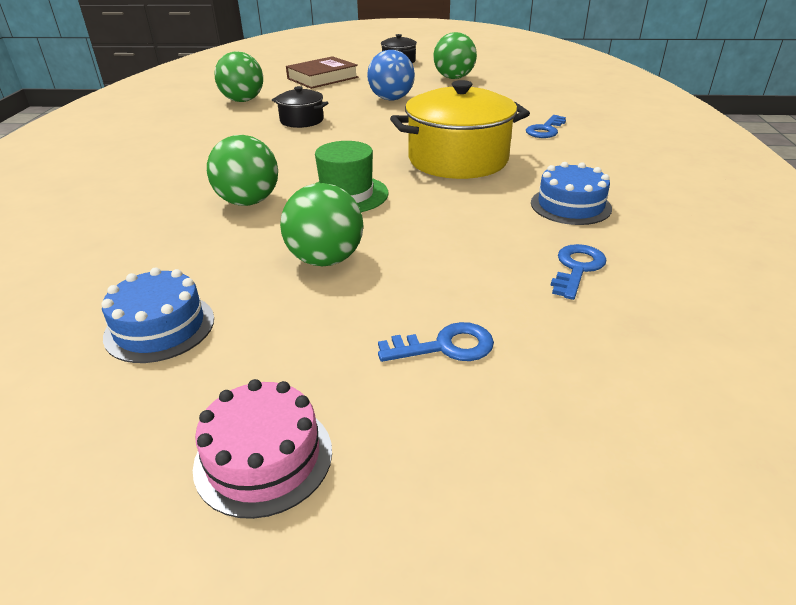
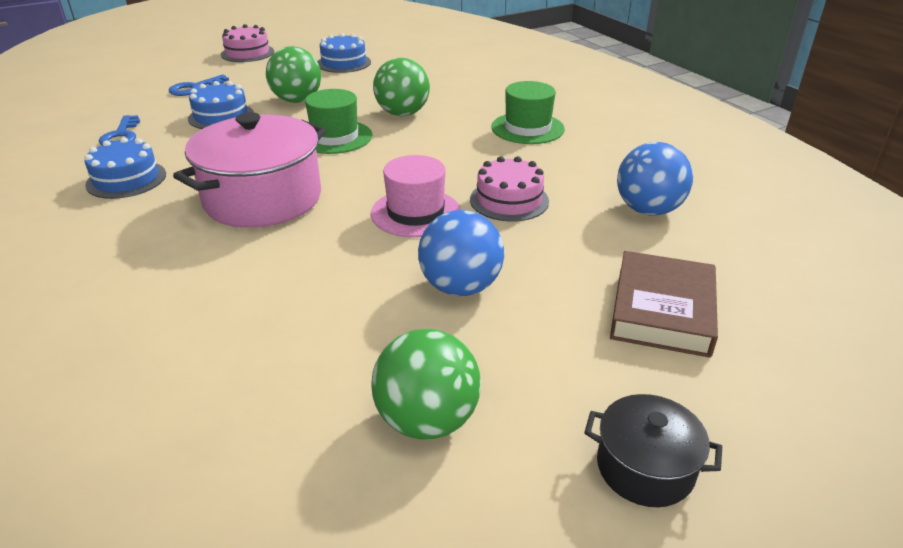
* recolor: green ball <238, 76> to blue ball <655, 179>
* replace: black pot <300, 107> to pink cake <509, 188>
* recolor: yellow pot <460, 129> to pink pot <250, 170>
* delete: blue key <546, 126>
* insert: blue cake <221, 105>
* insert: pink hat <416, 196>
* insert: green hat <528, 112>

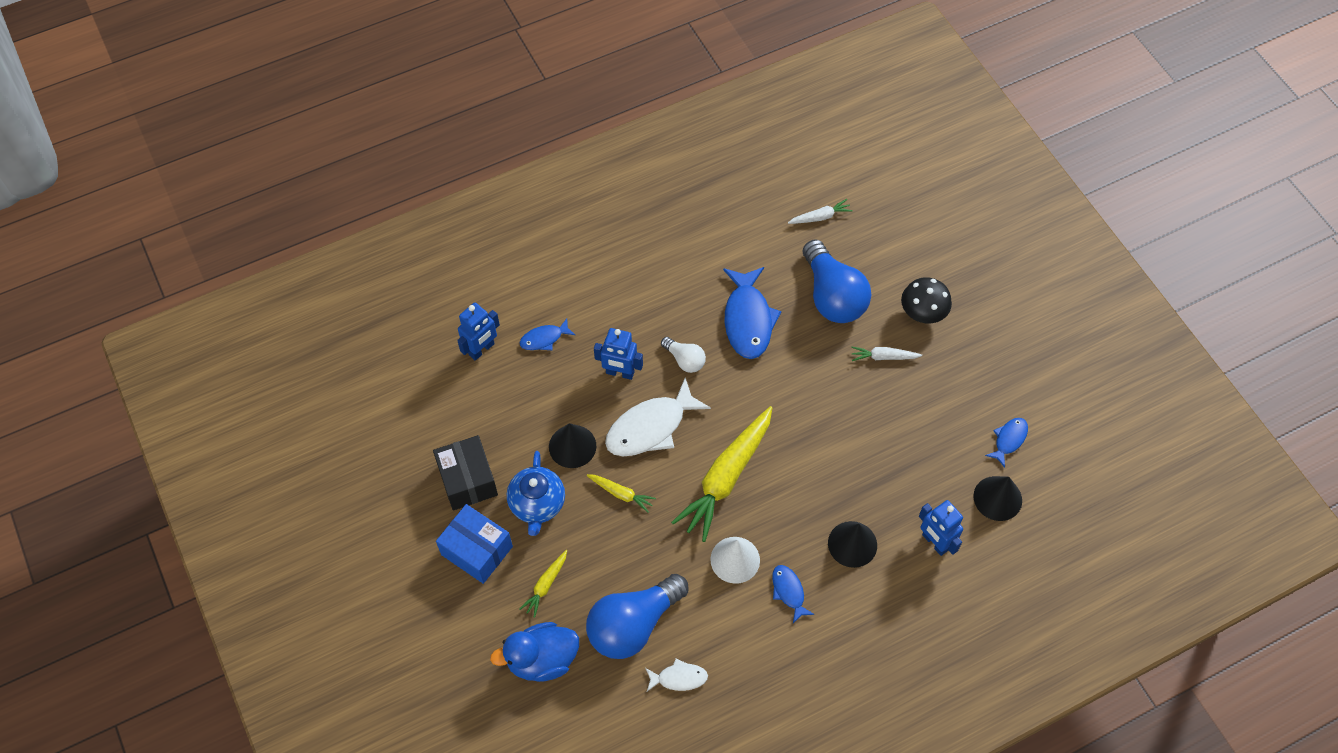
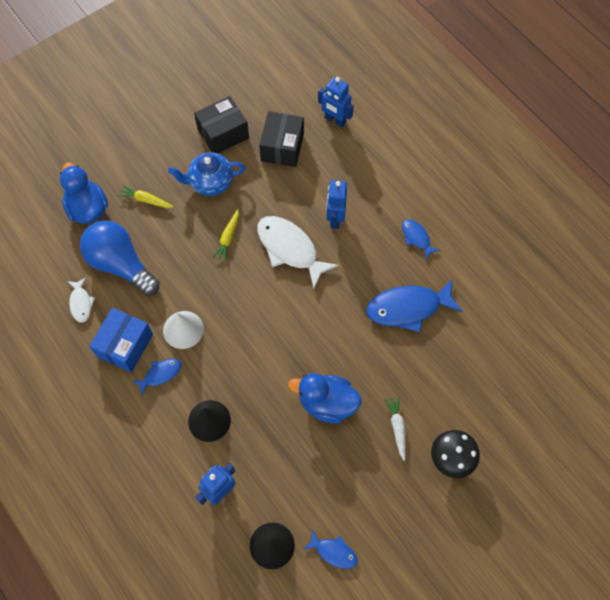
* move: blue box <474, 544> to <121, 340>
* move: blue fish <547, 334> to <421, 239>
* delete: black cone <572, 445>
* delete: white light bulb <683, 355>
* delete: yellow carrot <721, 474>
* delete: white carrot <820, 211>
* delete: blue light bulb <837, 281>
* insert: black box <281, 139>
* insert: blue duck <325, 398>

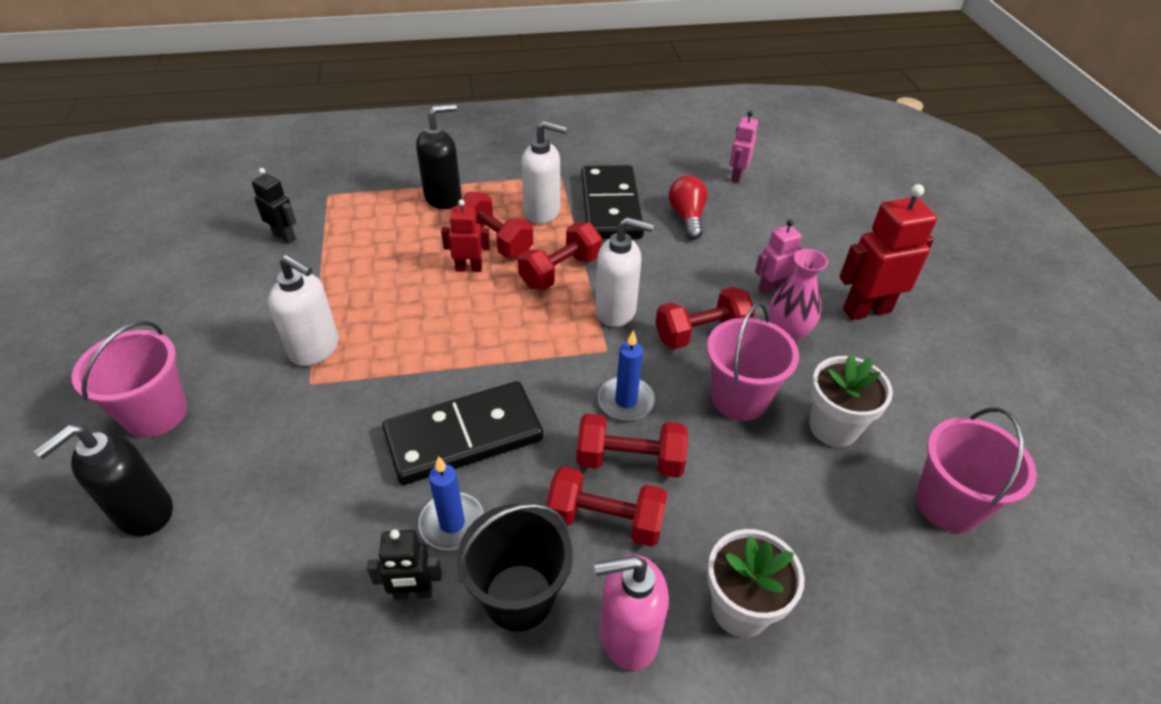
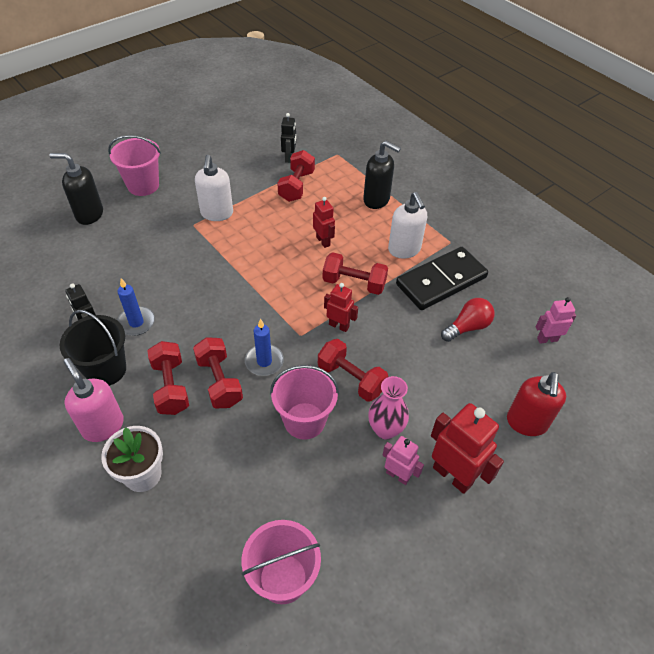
* delete: black domino <462, 433>
* move: red dumbbell <494, 224> to <296, 176>
* replace: white soap dispenser <624, 272> to red robot <341, 307>
* move: pink robot <778, 257> to <403, 460>
* delete: white flower pot <851, 400>
* insert: red soap dispenser <536, 404>

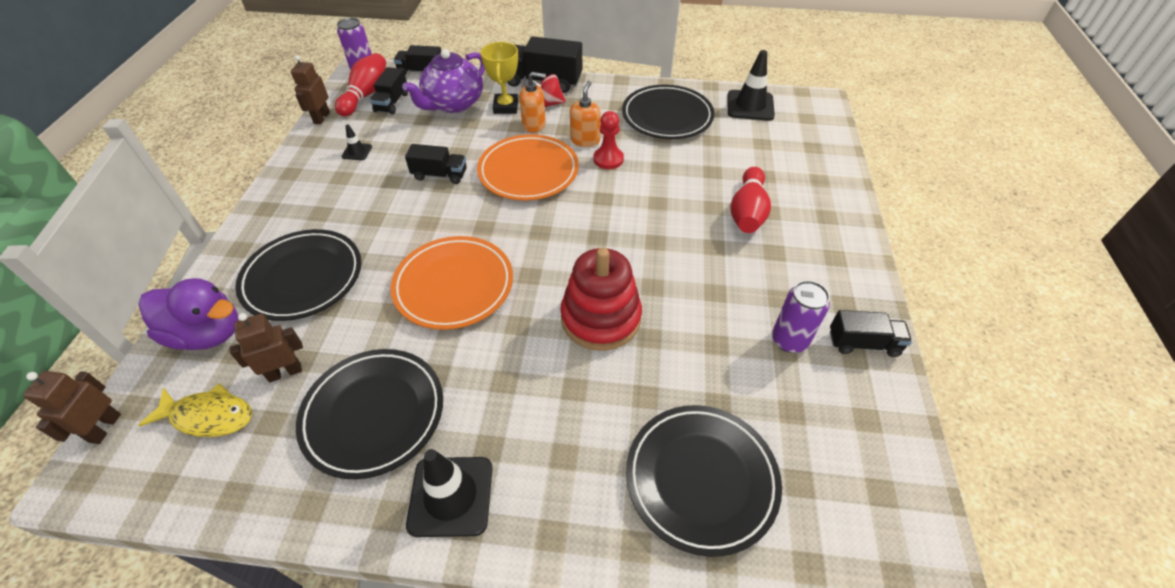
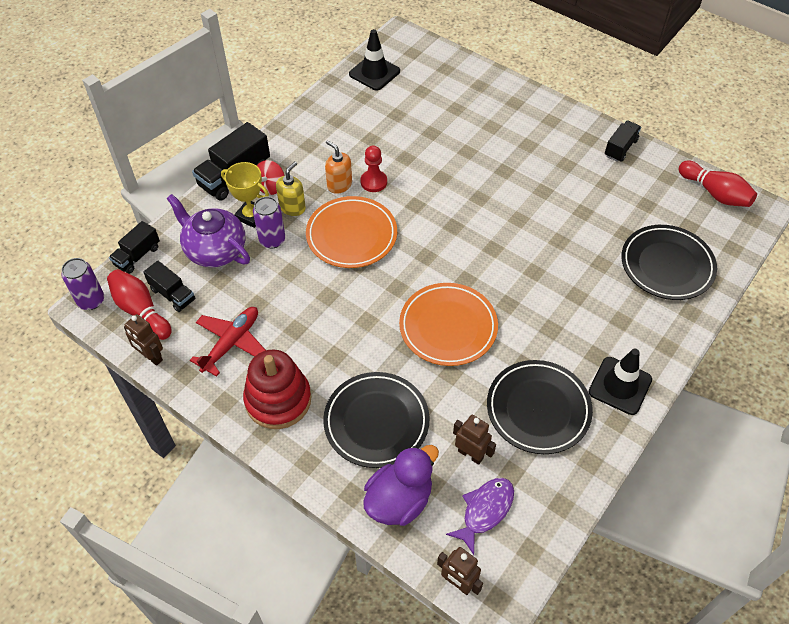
* recolor: yellow fish <195, 410> to purple fish <480, 516>
* rotate: brown robot <266, 347> = <474, 440> 120 degrees clockwise
* replace: black traffic cone <356, 142> to red plane <228, 342>
* rotate: purple teapot <443, 81> = <208, 230> 150 degrees clockwise
* delete: black truck <436, 164>
* recolor: orange soap dispenser <533, 102> to yellow soap dispenser <291, 188>
* move: red stacking toy <601, 299> to <277, 389>
* delete: black plate <668, 112>
* move: red bowling pin <750, 200> to <718, 183>
* move: purple can <801, 317> to <269, 222>

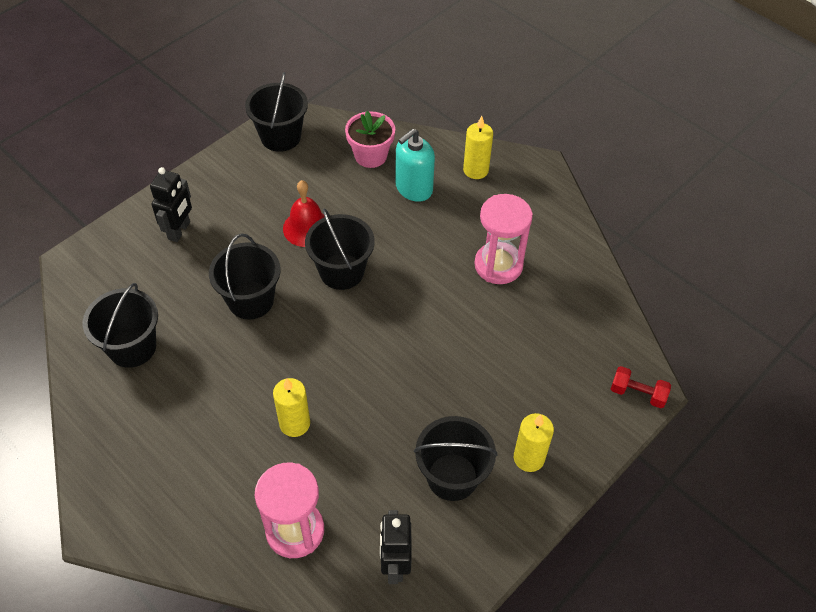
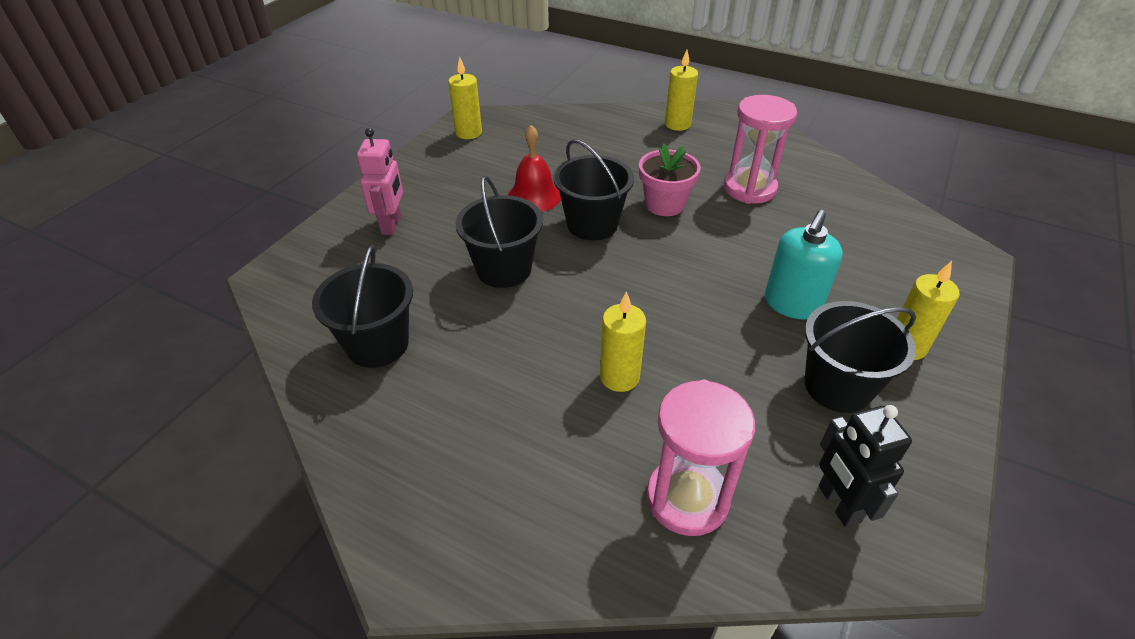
* recolor: black robot <171, 204> to pink robot <380, 181>
* replace: black bucket <276, 112> to yellow candle <465, 98>
* move: pink flower pot <370, 139> to <670, 179>
* move: turquoise soap dispenser <415, 165> to <804, 265>
* delete: red dumbbell <641, 387>

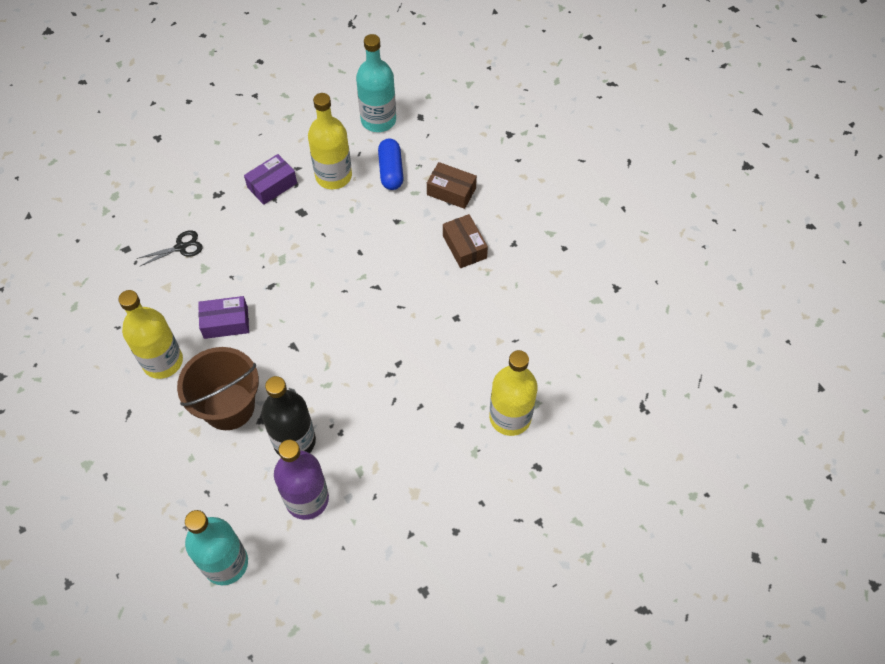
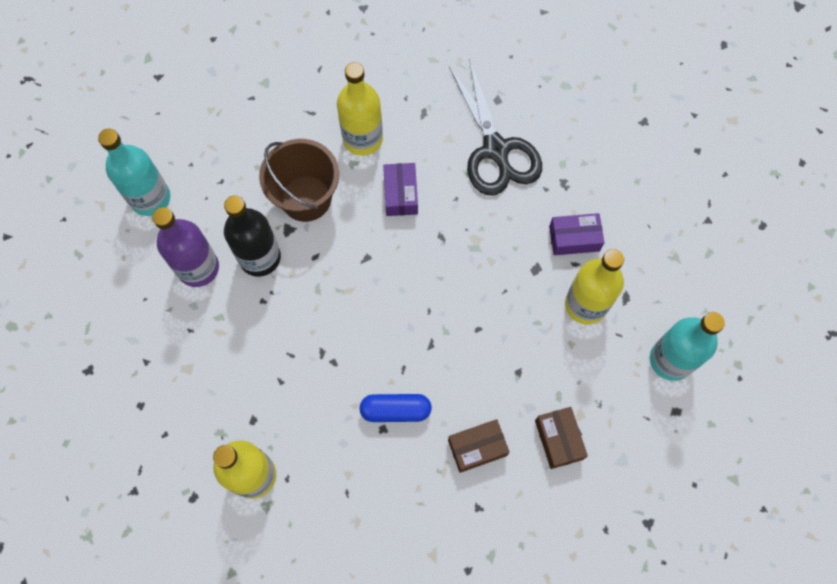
* resize: black scissors <170, 248> = <495, 127> x2.28
* rotate: purple box <270, 179> = <577, 234> 60 degrees counterclockwise
* move: blue capsule <390, 164> to <395, 408>
* rotate: brown box <452, 185> = <561, 438> 45 degrees counterclockwise

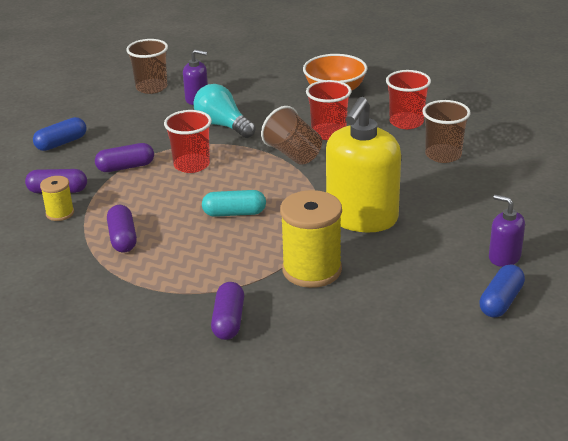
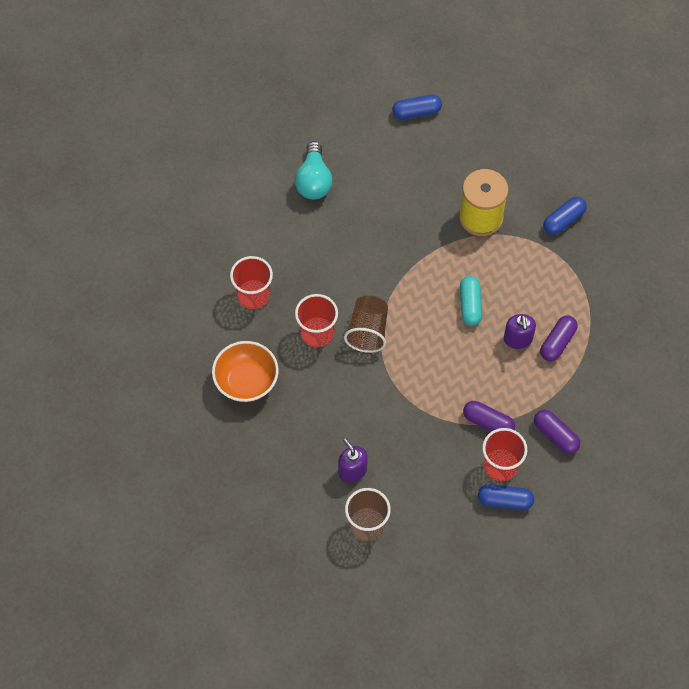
* delete: yellow spool <57, 198>
* move: red cup <188, 141> to <504, 454>
* move: turquoise light bulb <224, 111> to <313, 170>
* rotate: turquoise capsule <234, 203> = <471, 301> 45 degrees clockwise
* recolor: purple capsule <227, 311> to blue capsule <565, 216>
* delete: yellow soap dispenser <363, 165>
* delete: brown cup <446, 131>
* move: purple soap dispenser <507, 231> to <520, 331>

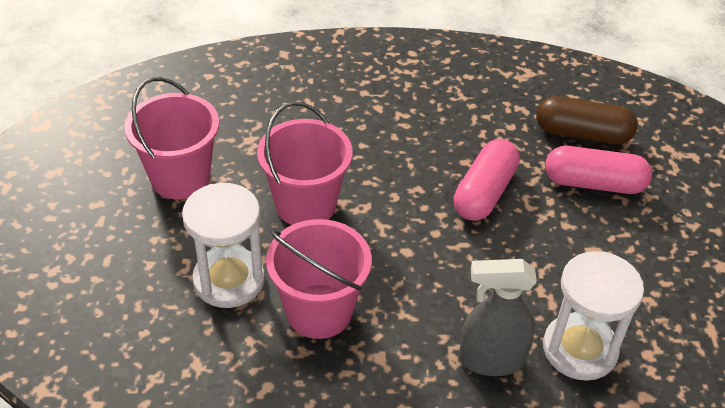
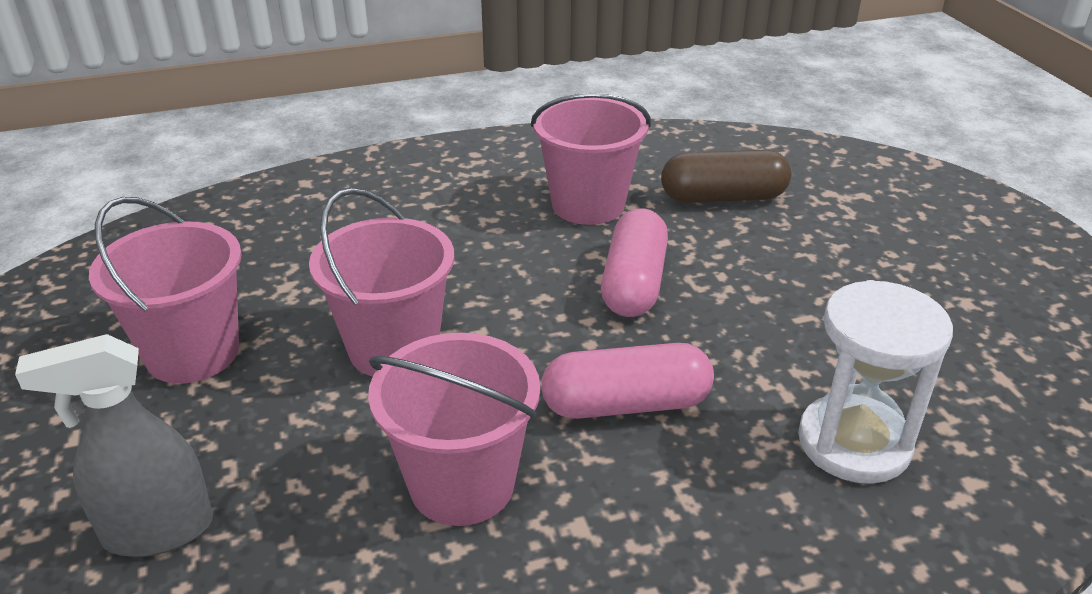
* delete: white hourglass <223, 245>
* move: grey spray bottle <498, 317> to <114, 445>
* move: pink capsule <598, 170> to <627, 381>
* insert: pink bucket <591, 159>

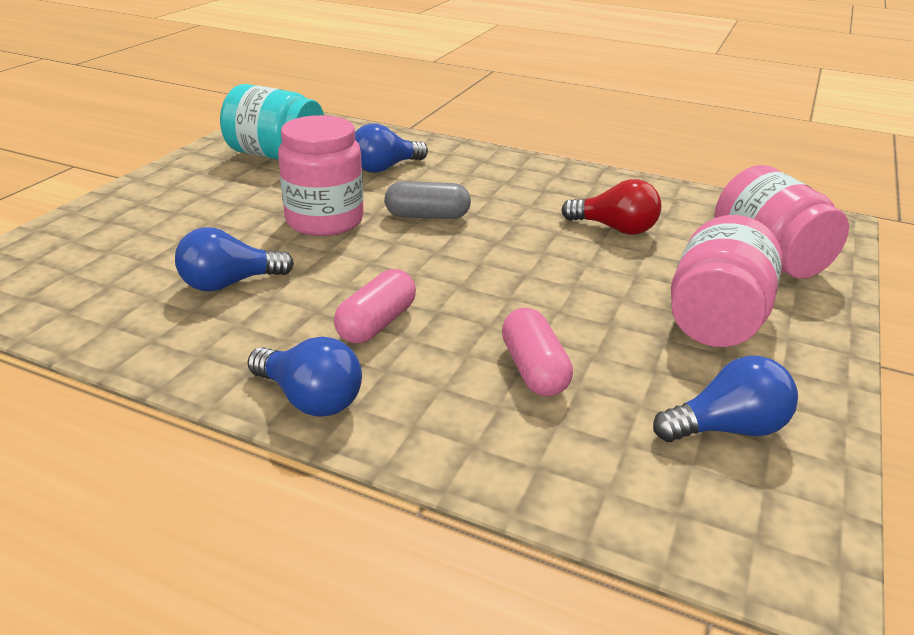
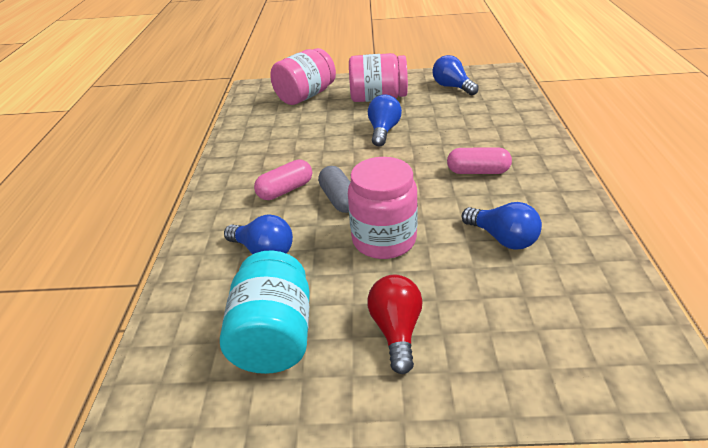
* move: blue light bulb <304, 377> to <385, 120>
* move: pink capsule <537, 352> to <283, 180>
* move: red light bulb <611, 207> to <395, 324>

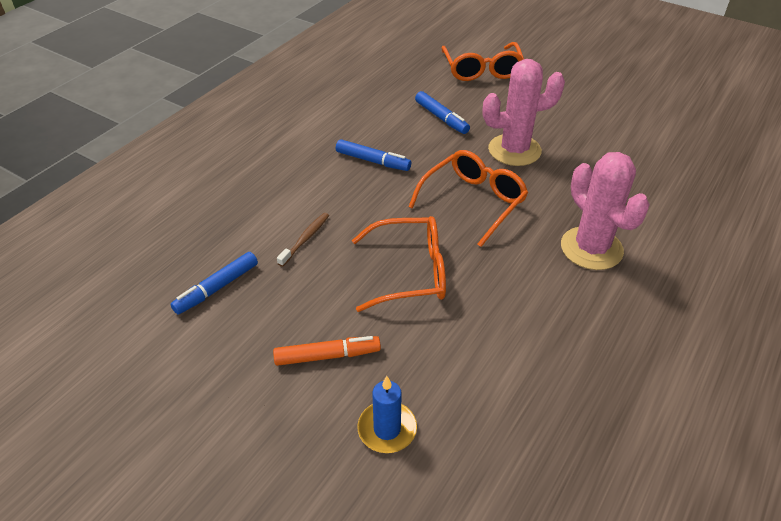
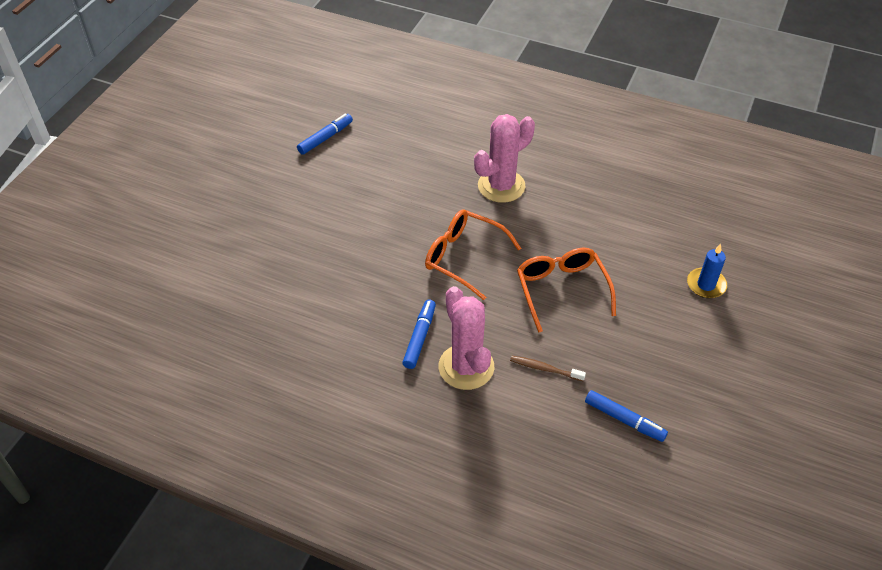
* delete: orange marker <327, 351>
* move: blue marker <442, 112> to <325, 134>
* delete: orange glasses <482, 61>
* move: pink cactus <524, 112> to <466, 338>

